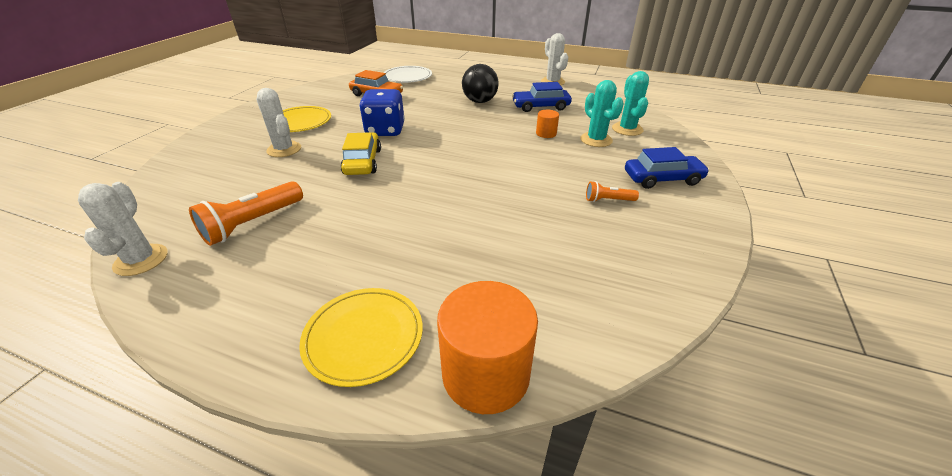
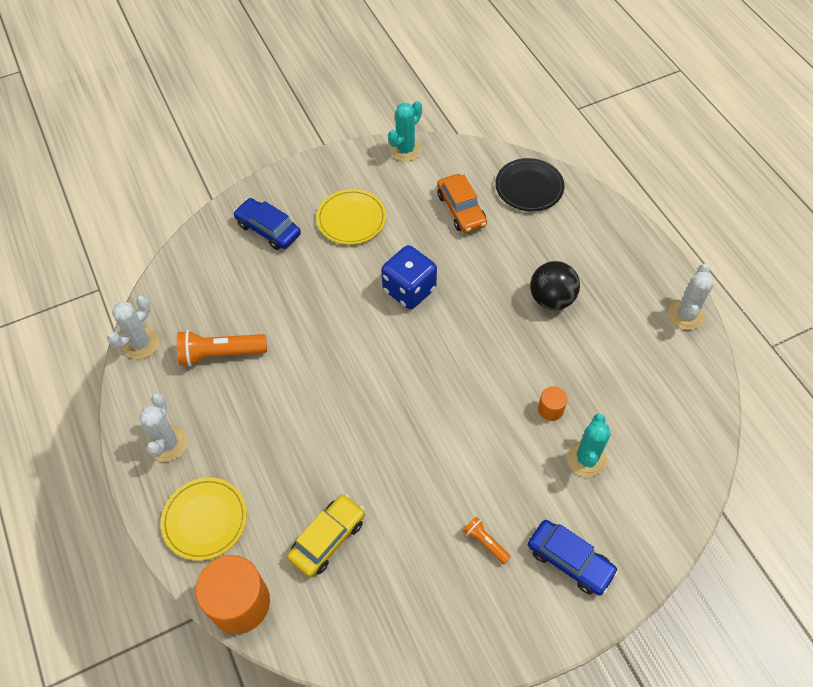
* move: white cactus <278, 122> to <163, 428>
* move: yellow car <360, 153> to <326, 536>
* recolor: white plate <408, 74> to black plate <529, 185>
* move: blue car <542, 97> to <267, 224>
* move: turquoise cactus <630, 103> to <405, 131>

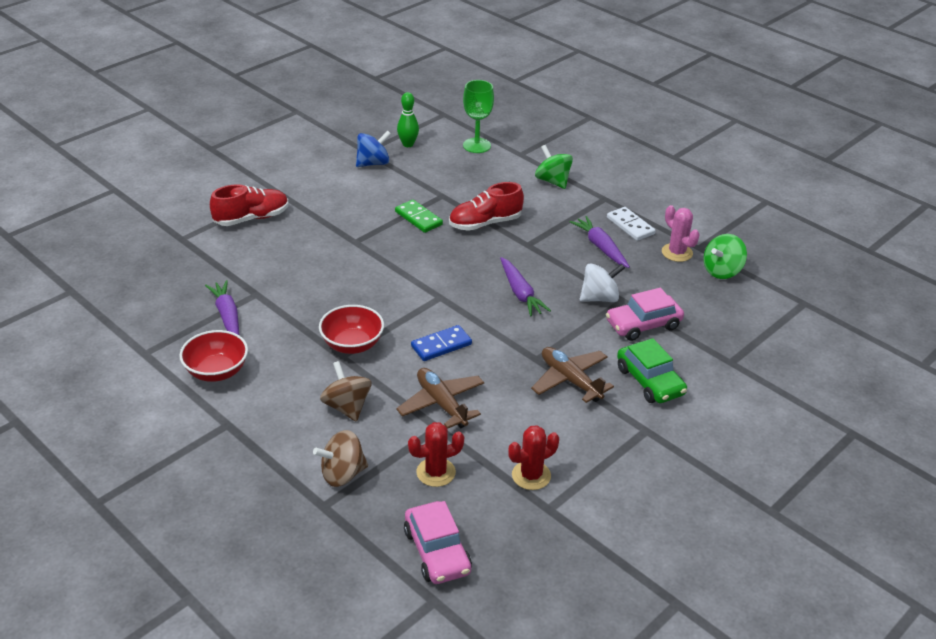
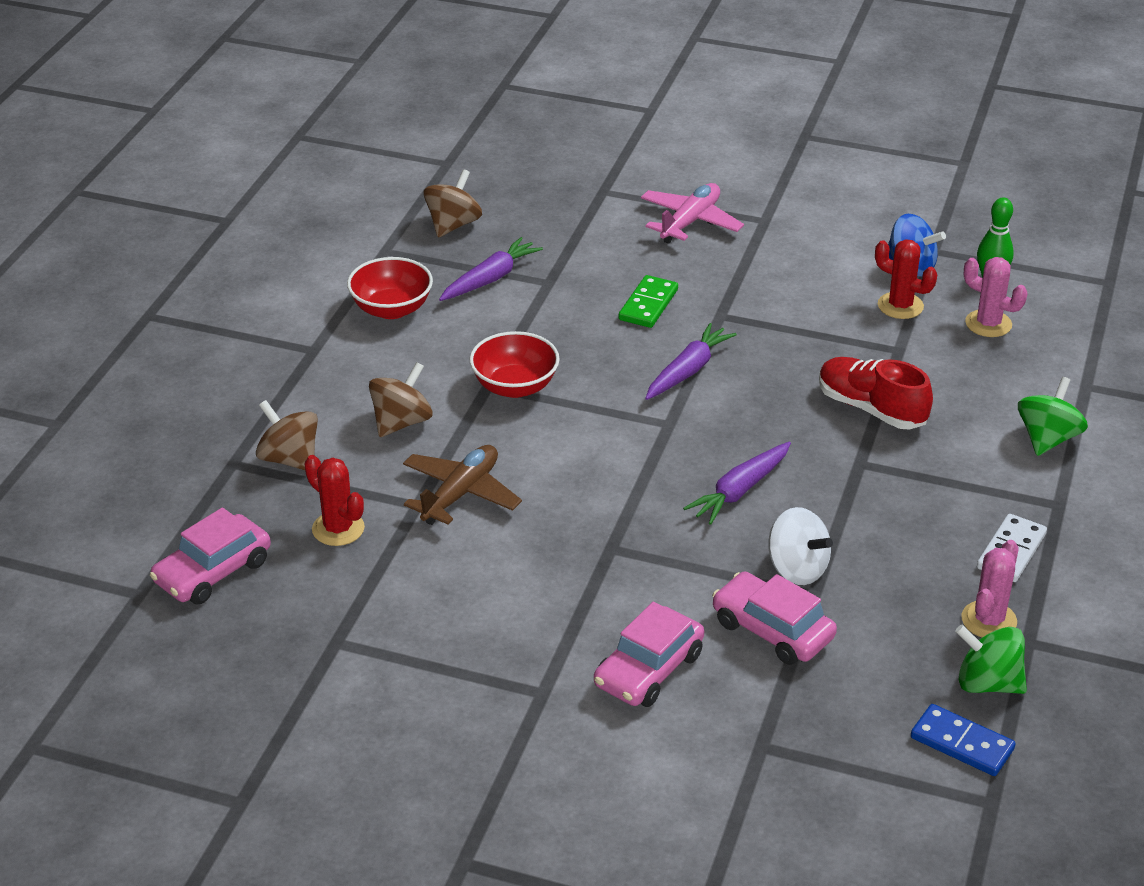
* replace: red shoe <249, 205> to pink plane <692, 213>
* move: green domino <419, 216> to <648, 301>
* move: blue domino <441, 343> to <963, 740>
* delete: green goblet <478, 116>
* move: red cactus <533, 457> to <906, 279>
* delete: brown plane <572, 375>
* move: purple carrot <600, 242> to <691, 361>
* recolor: green car <652, 370> to pink car <649, 654>
* insert: brown spinning top <453, 203>
* insert: pink cactus <996, 297>

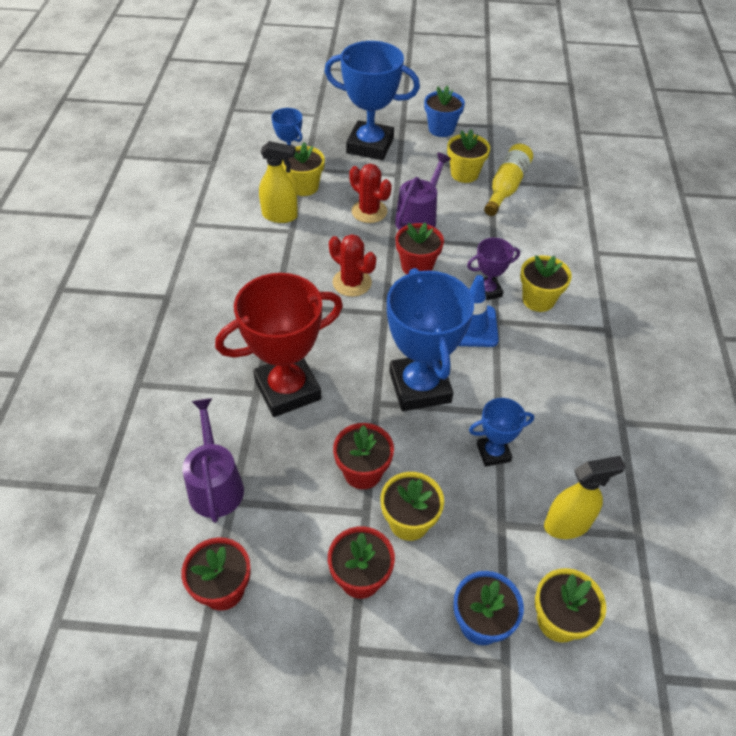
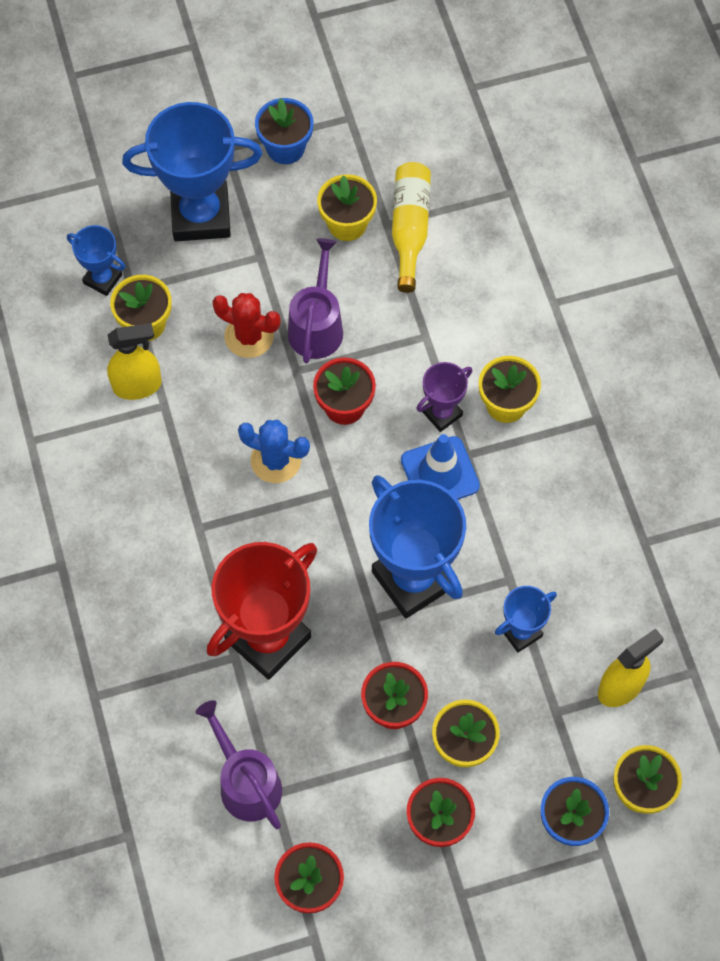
* recolor: red cactus <352, 265> to blue cactus <274, 451>

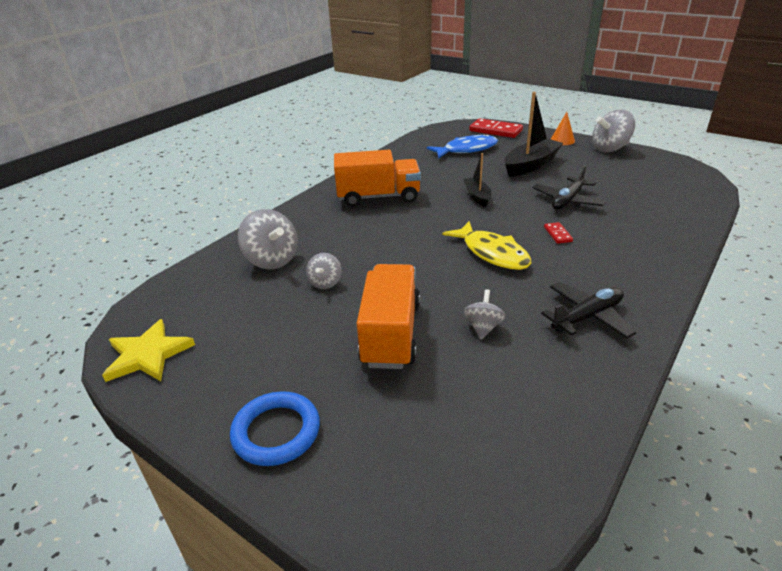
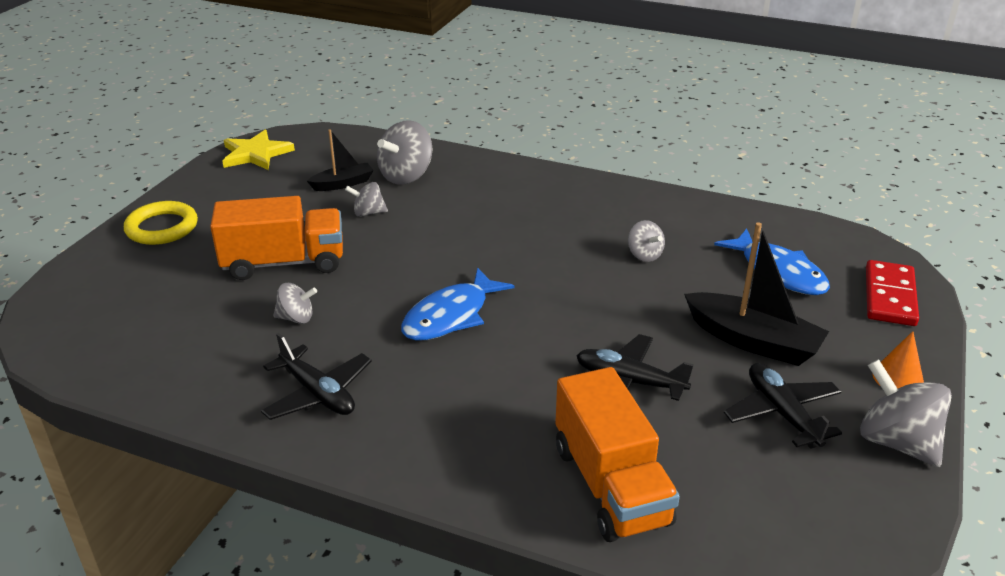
* recolor: blue ring <275, 428> to yellow ring <161, 223>
* move: orange truck <377, 178> to <617, 454>
* recolor: yellow fish <486, 245> to blue fish <457, 304>
* move: black boat <477, 180> to <340, 160>
* delete: red domino <558, 233>
* insert: grey spinning top <646, 241>
* insert: black plane <783, 406>

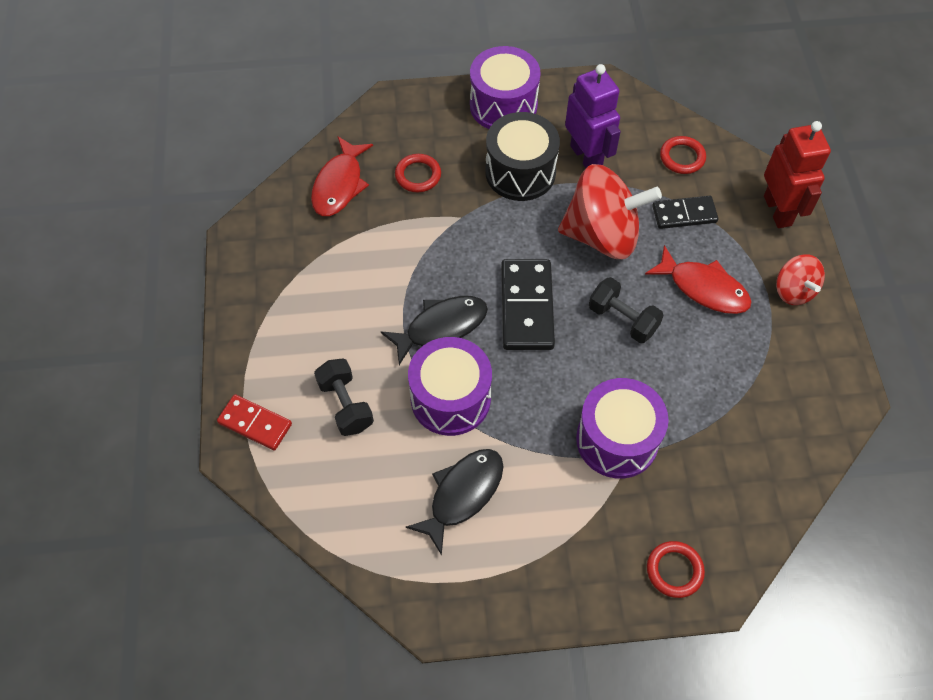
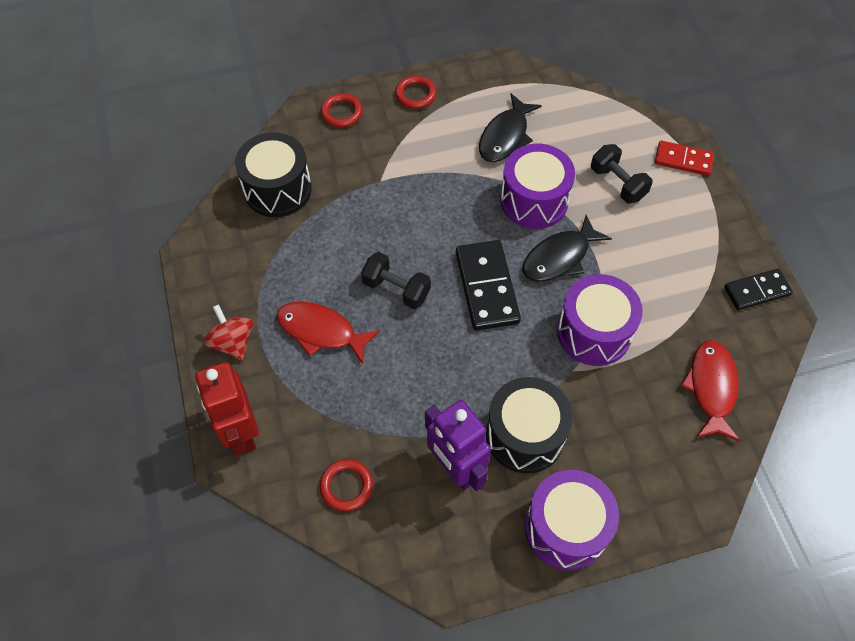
* move: red ring <418, 173> to <416, 92>
* delete: red spinning top <610, 211>
* move: purple drum <622, 428> to <600, 320>
* move: black domino <685, 212> to <758, 289>
* insert: black drum <273, 174>

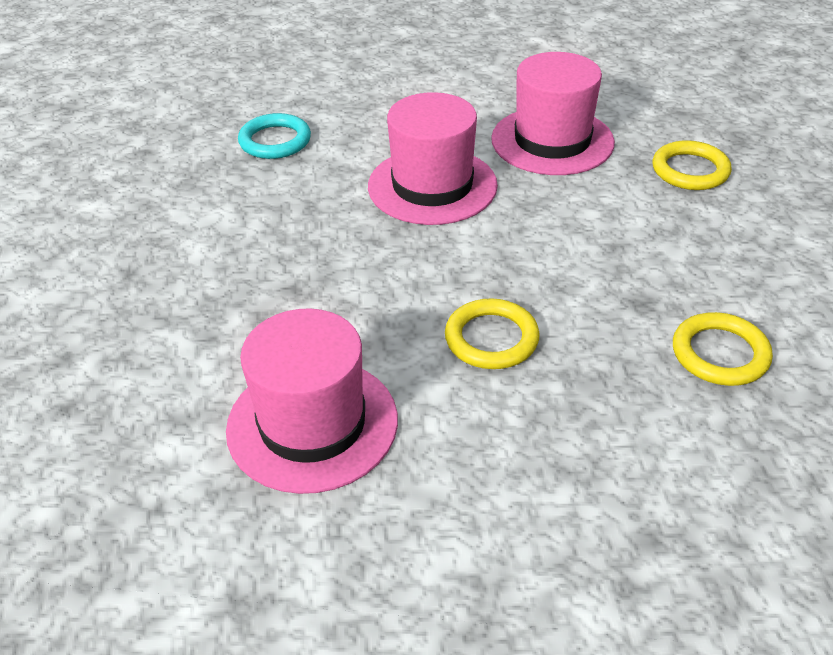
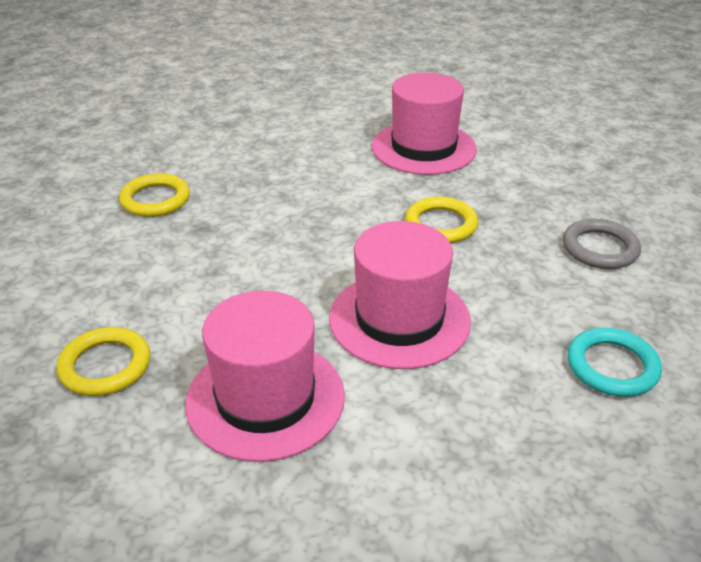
* move: yellow ring <492, 333> to <441, 220>
* insert: grey ring <602, 244>

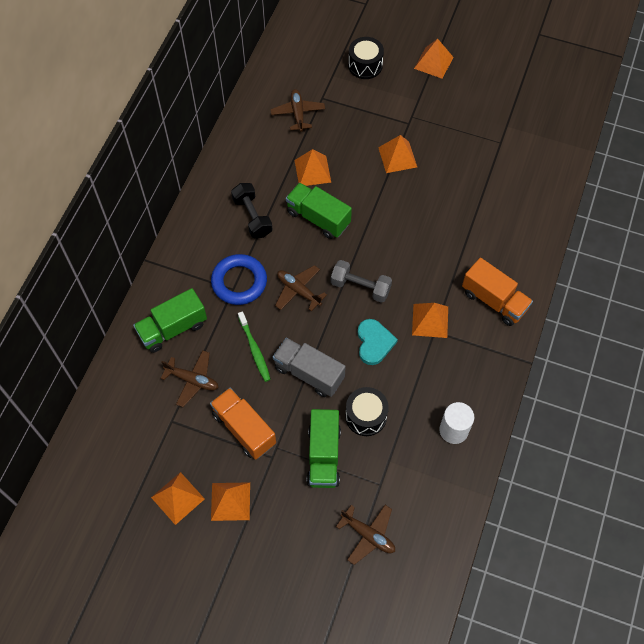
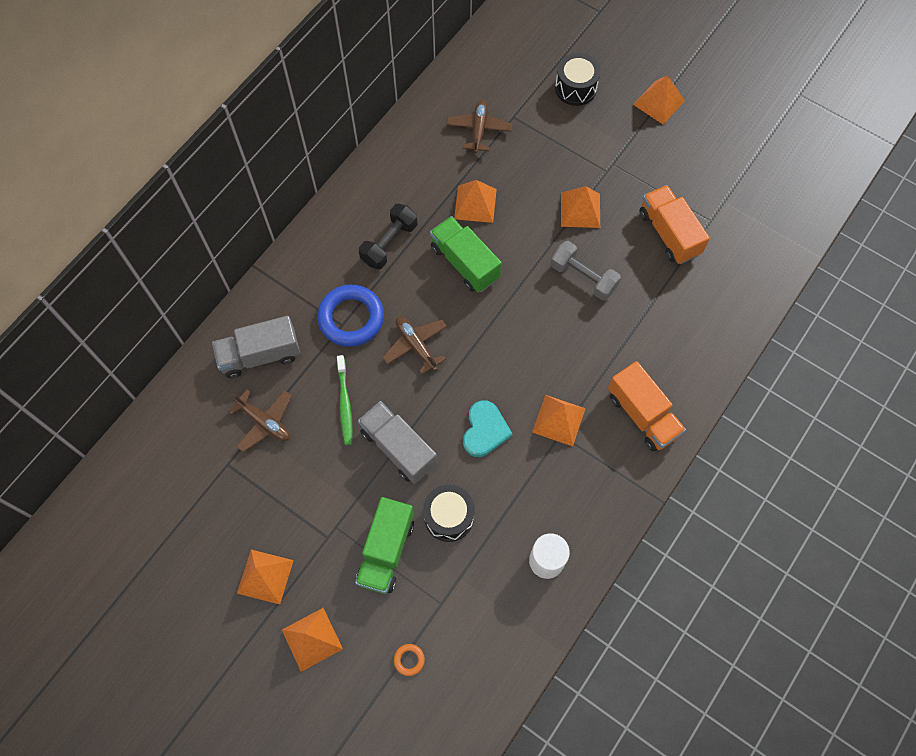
* recolor: green truck <170, 320> to grey truck <256, 347>
* move: orange pyramid <178, 498> to <312, 640>
* move: orange truck <243, 424> to <674, 224>
* rotate: black dumbbell <252, 210> = <388, 236> 45 degrees clockwise
* move: grey dumbbell <361, 281> to <586, 271>
* replace: brown plane <365, 535> to orange ring <409, 660>

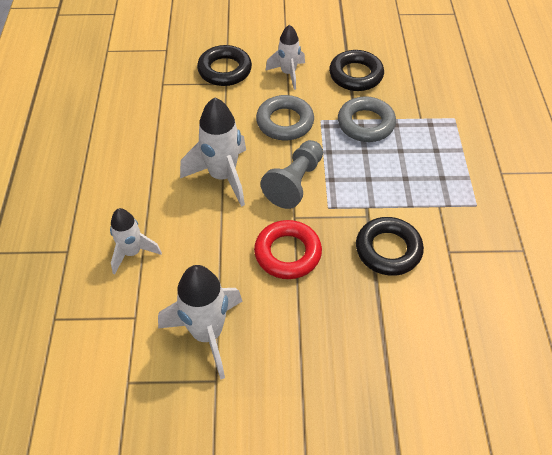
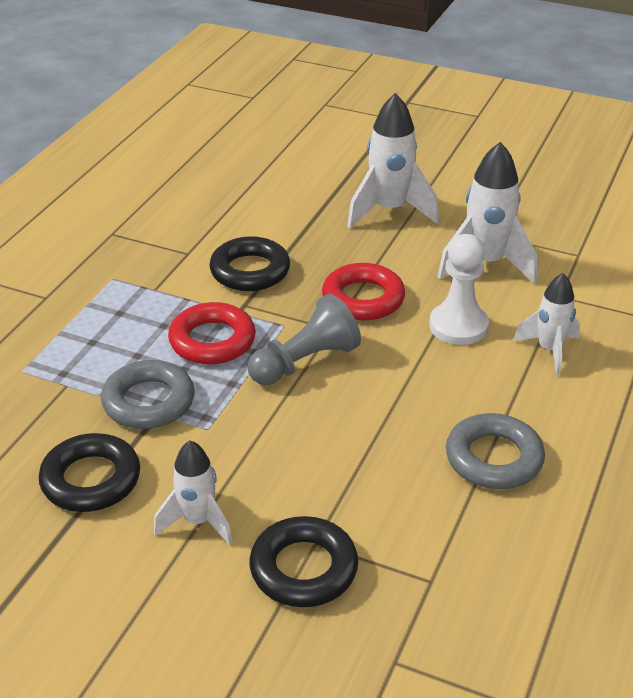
* move: white rocket <213, 152> to <393, 160>
* move: grey ring <285, 117> to <495, 451>
* insert: red ring <212, 333>
* insert: white pawn <459, 289>

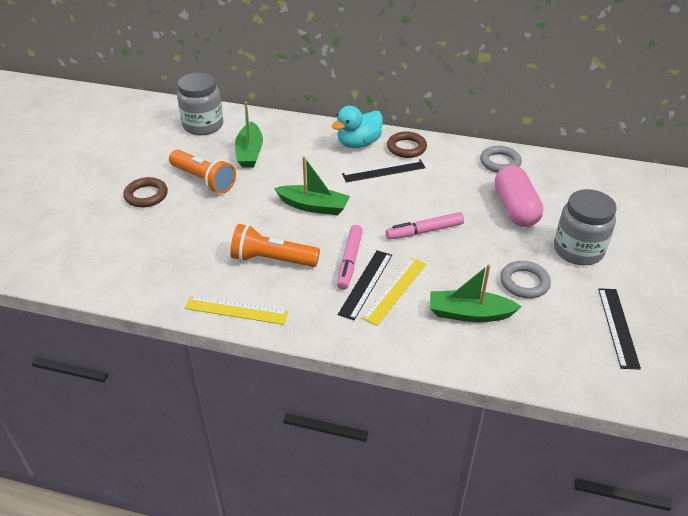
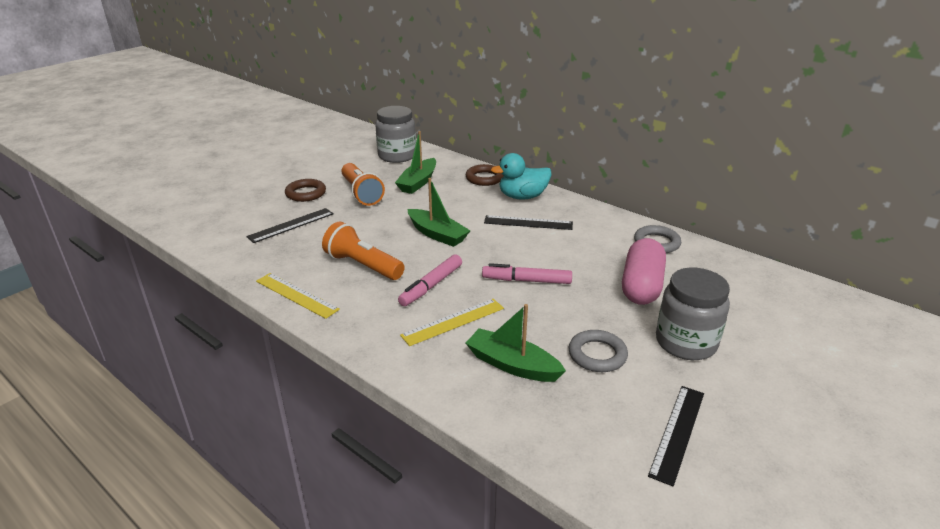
* move: black ruler <365, 285> to <290, 225>
* move: brown ring <407, 145> to <484, 175>

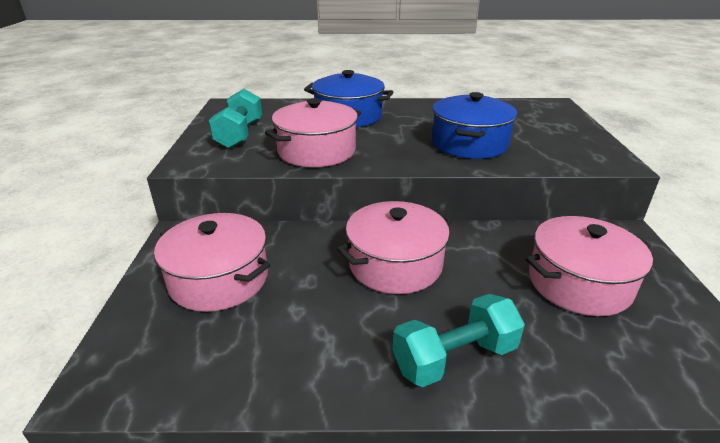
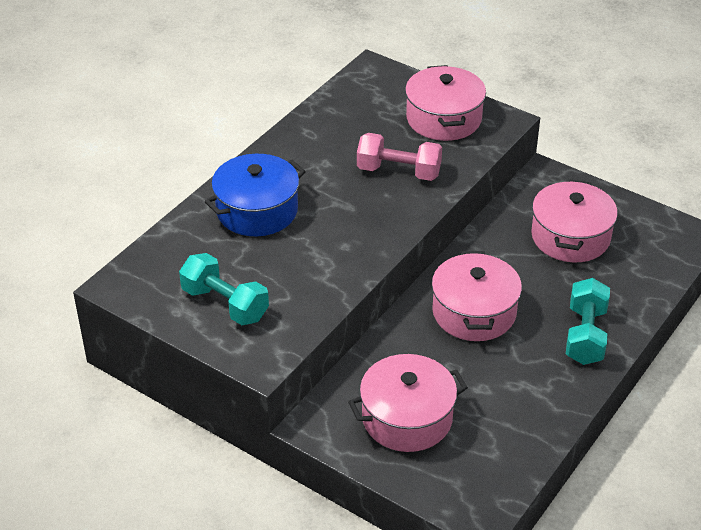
* move: pink pot <313, 132> to <445, 103>
* replace: blue pot <474, 125> to pink dumbbell <399, 157>

